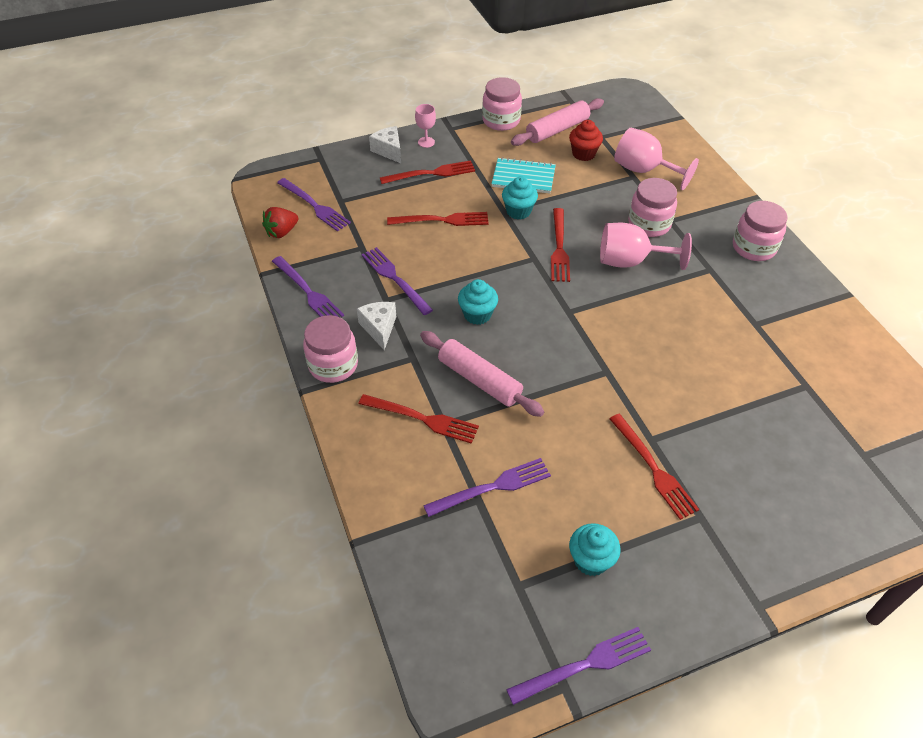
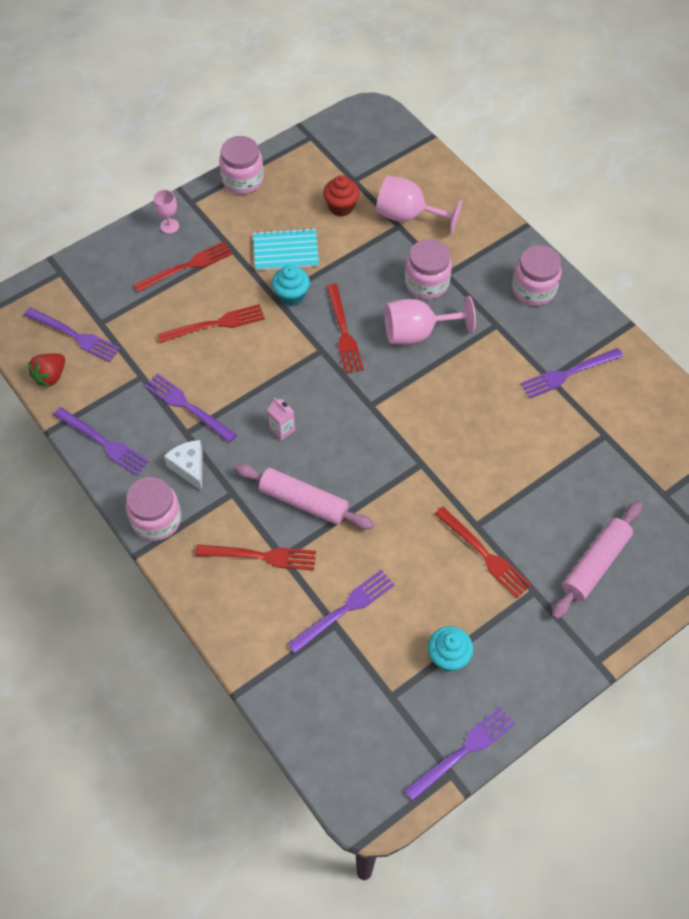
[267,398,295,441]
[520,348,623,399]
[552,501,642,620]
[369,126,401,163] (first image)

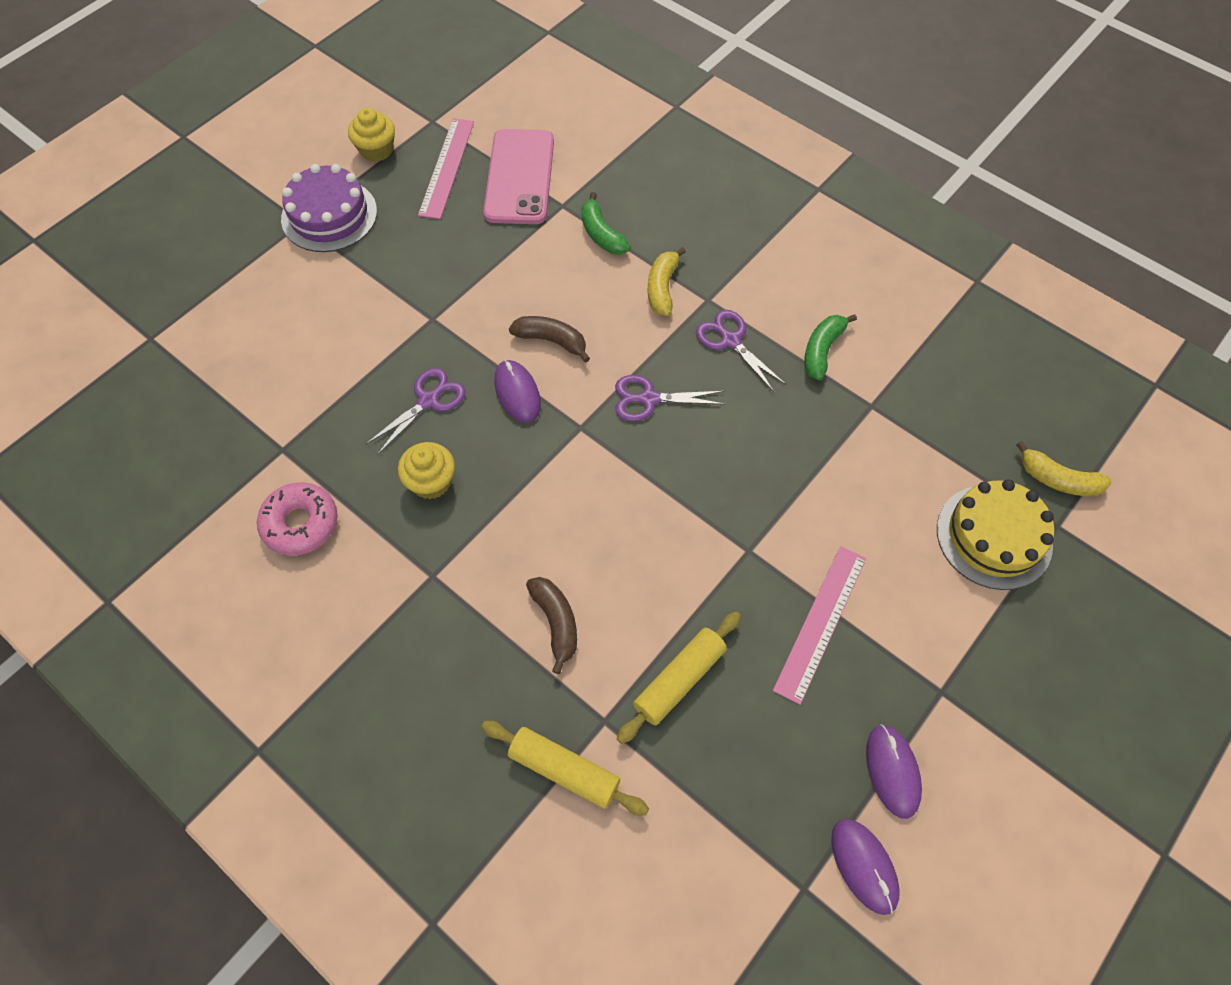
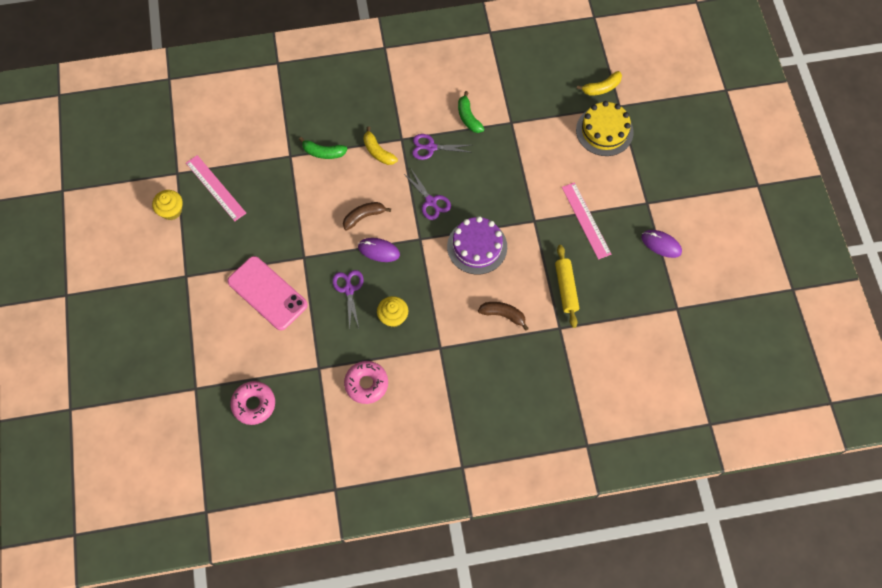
[227,256,308,330]
[230,381,275,425]
[403,169,451,220]
[447,216,507,275]
[481,721,649,816] (first image)
[831,819,900,915] (first image)

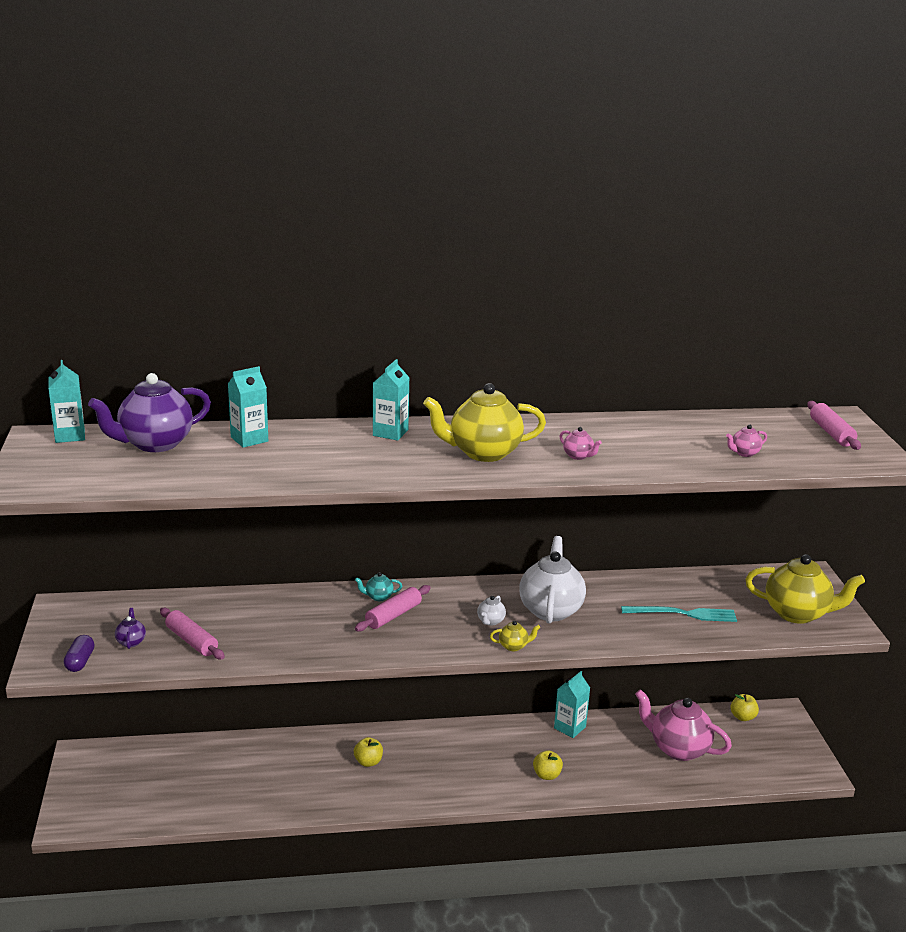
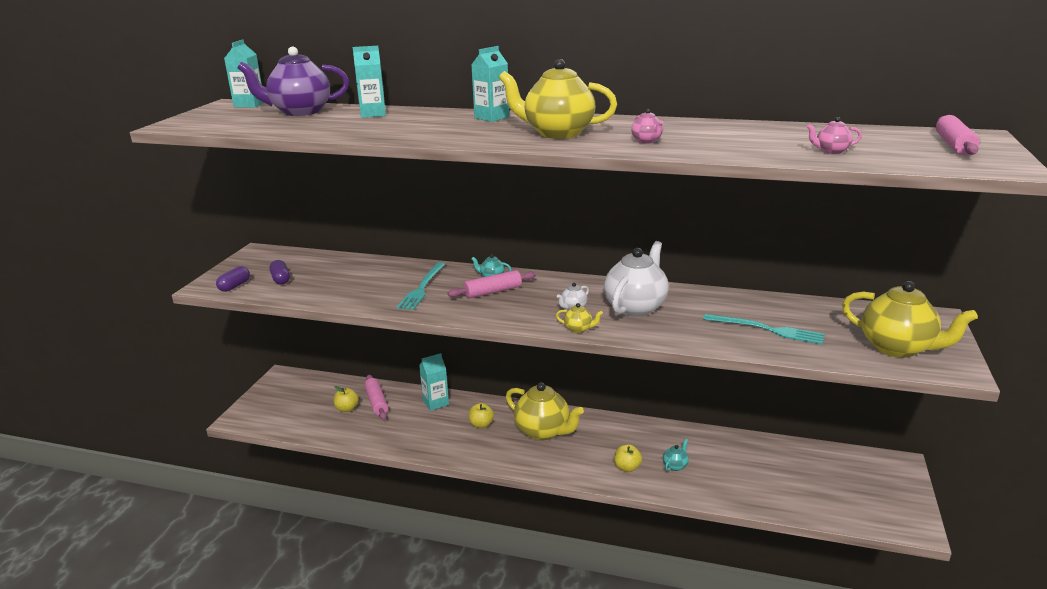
[269,260,290,285]
[334,386,359,412]
[364,375,388,420]
[397,262,445,310]
[419,353,449,411]
[506,382,584,441]
[663,439,689,471]
[635,689,732,761] (first image)

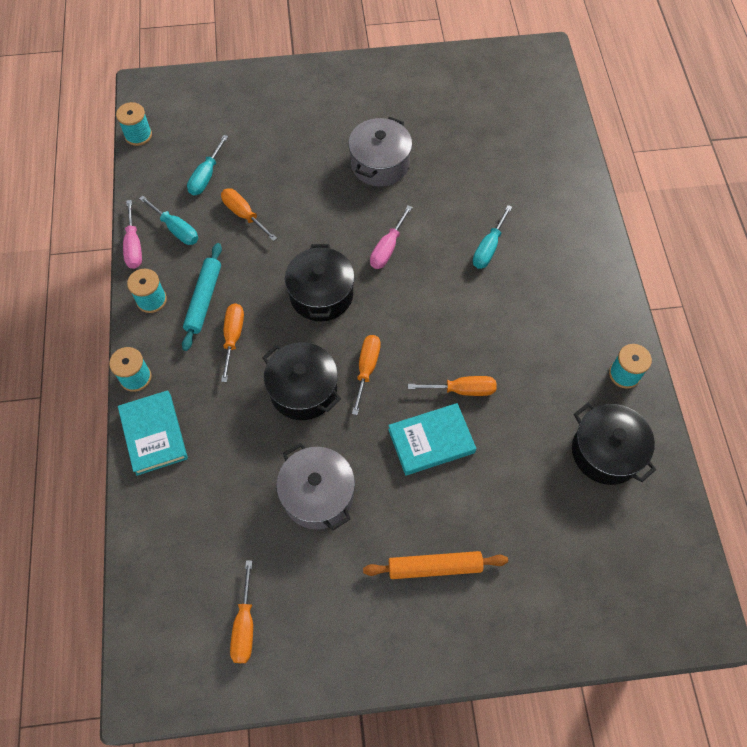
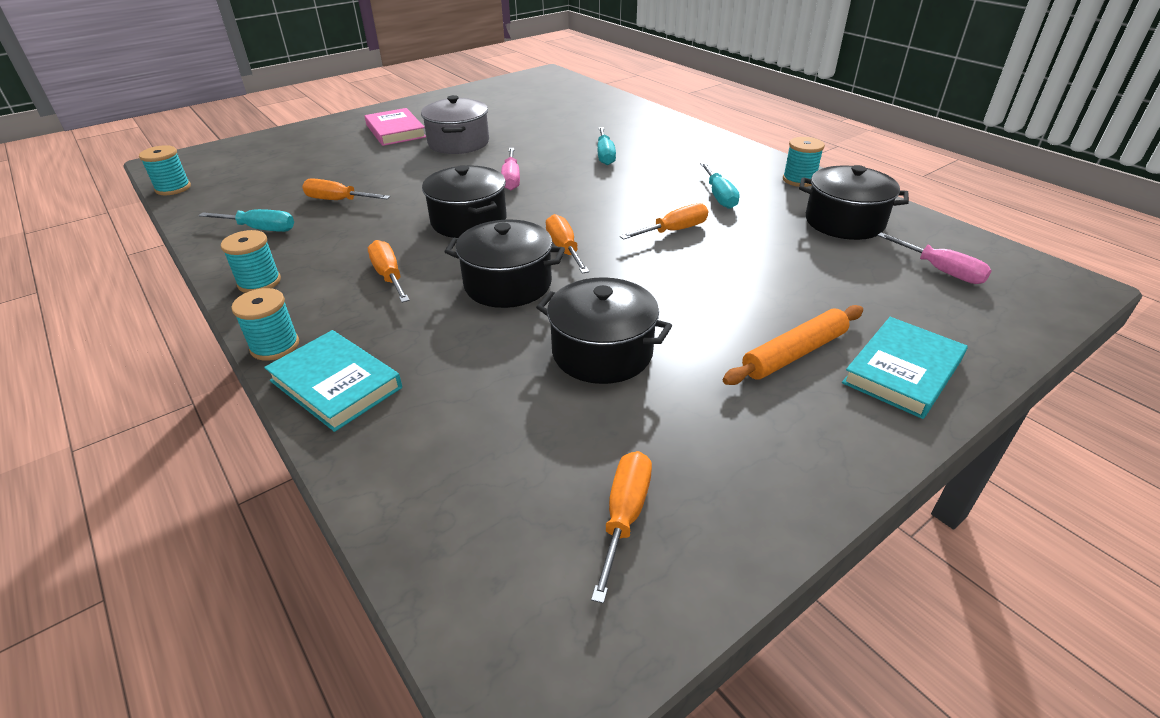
[365,108,426,146]
[536,277,672,384]
[591,451,652,603]
[700,162,740,209]
[842,317,967,419]
[877,232,991,284]
[182,243,222,351] (first image)

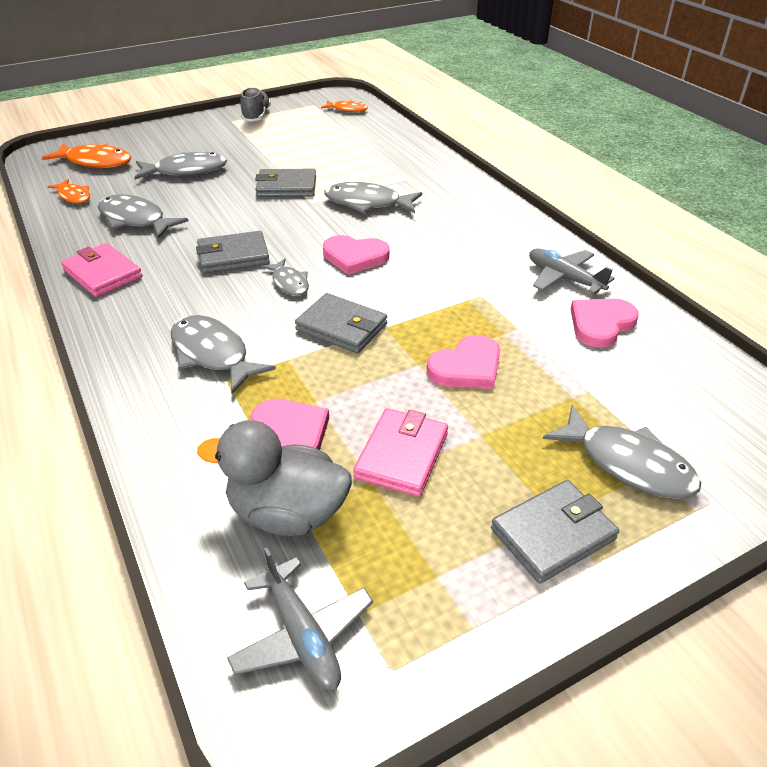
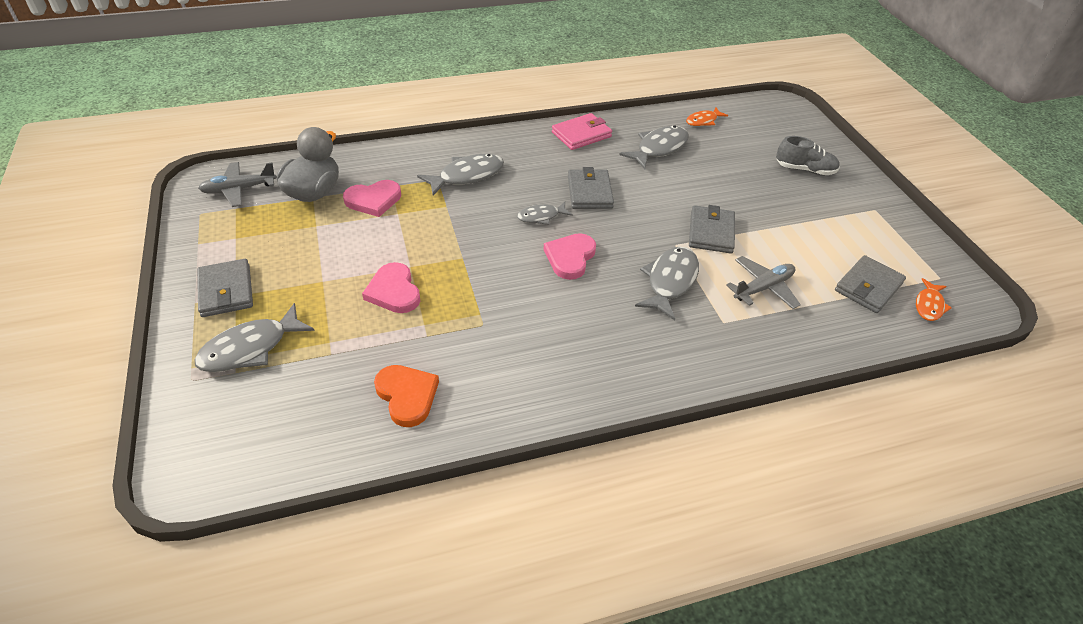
[374,365,439,427]
[726,256,801,309]
[776,136,840,175]
[835,255,906,313]
[42,143,132,168] (first image)
[134,152,227,180] (first image)
[353,408,448,497] (first image)

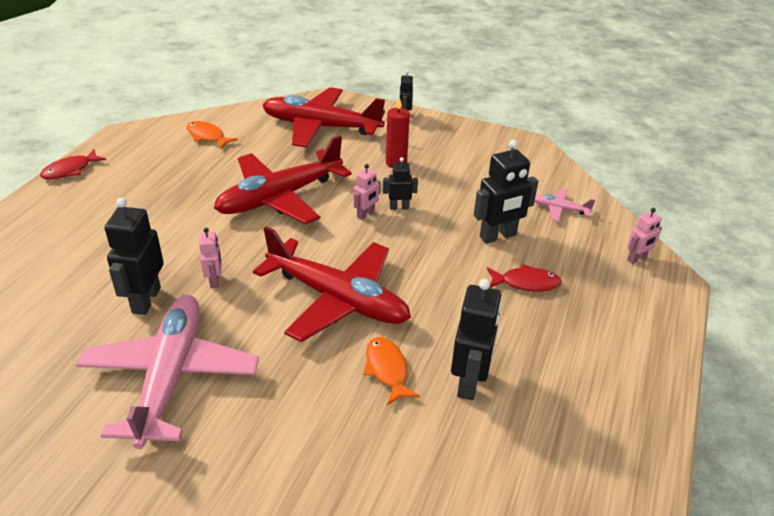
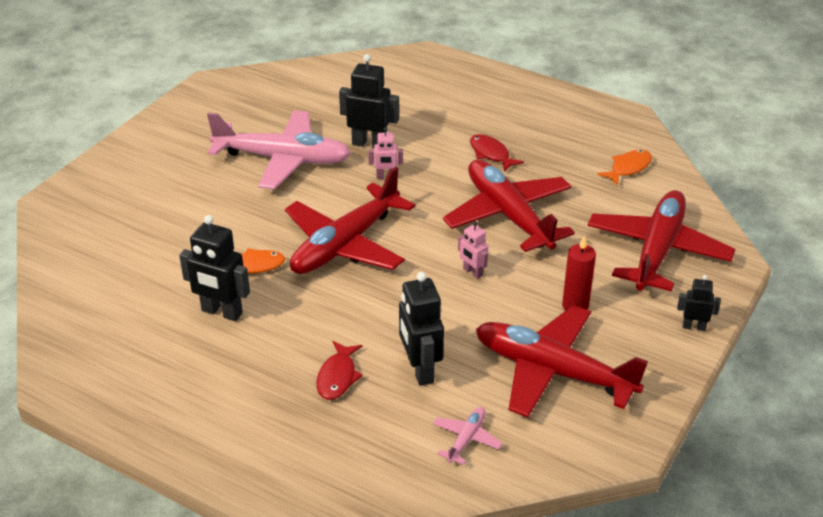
[470,134,524,172]
[476,305,648,418]
[383,157,418,210] (first image)
[627,208,662,264] (first image)

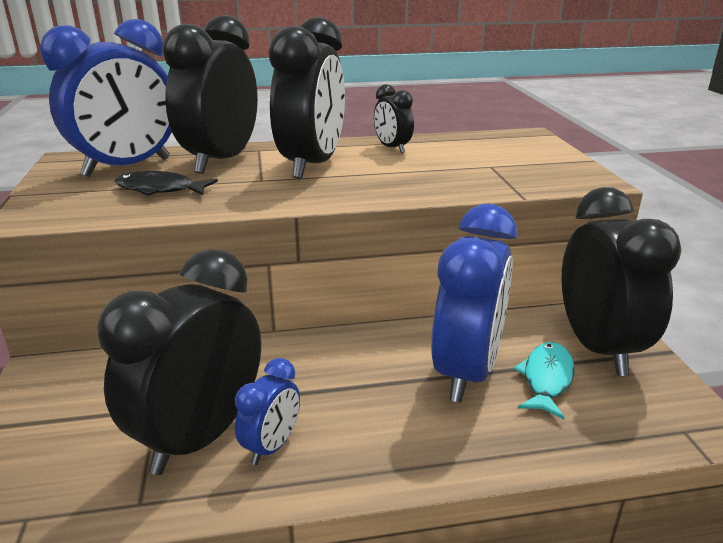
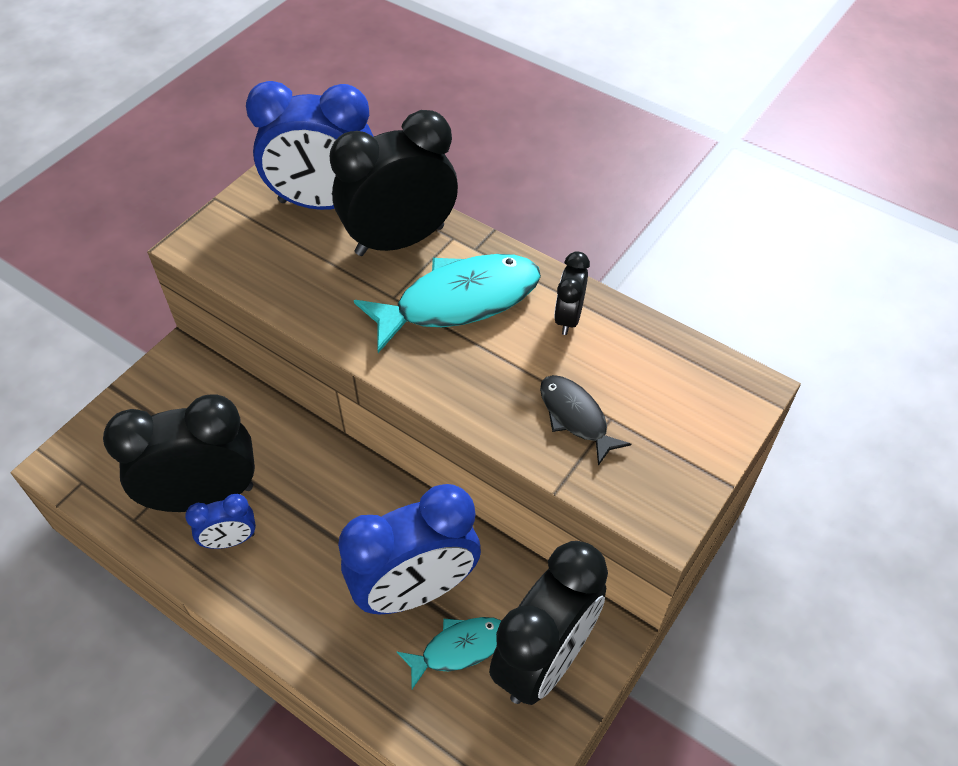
[354,254,541,353]
[540,375,631,466]

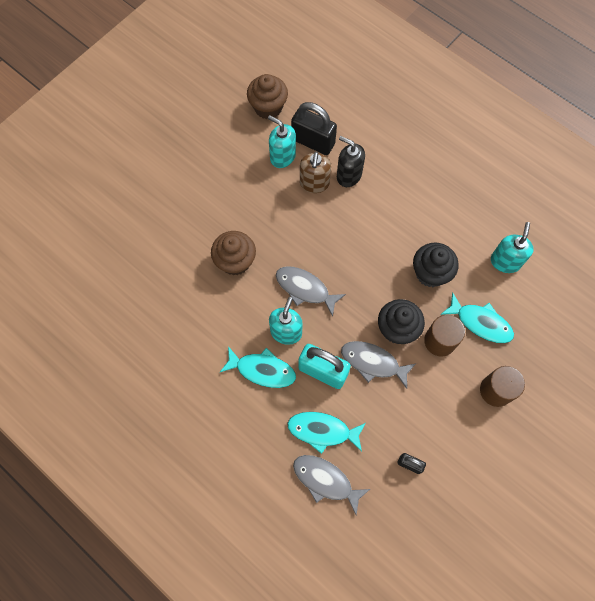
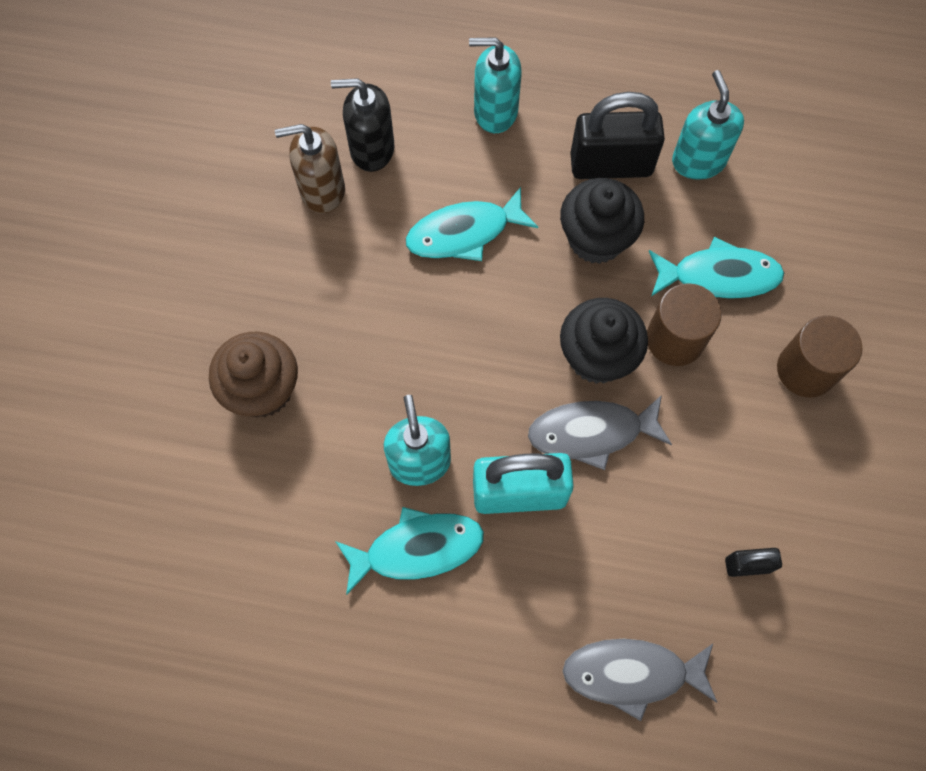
[275,124,345,214]
[406,187,538,261]
[469,37,522,133]
[570,92,665,179]
[247,74,288,119] (first image)
[276,266,346,316] (first image)

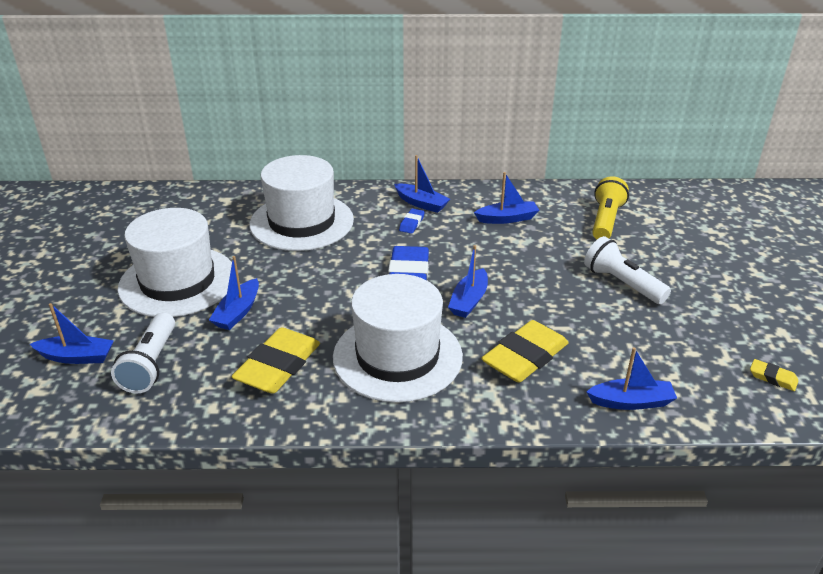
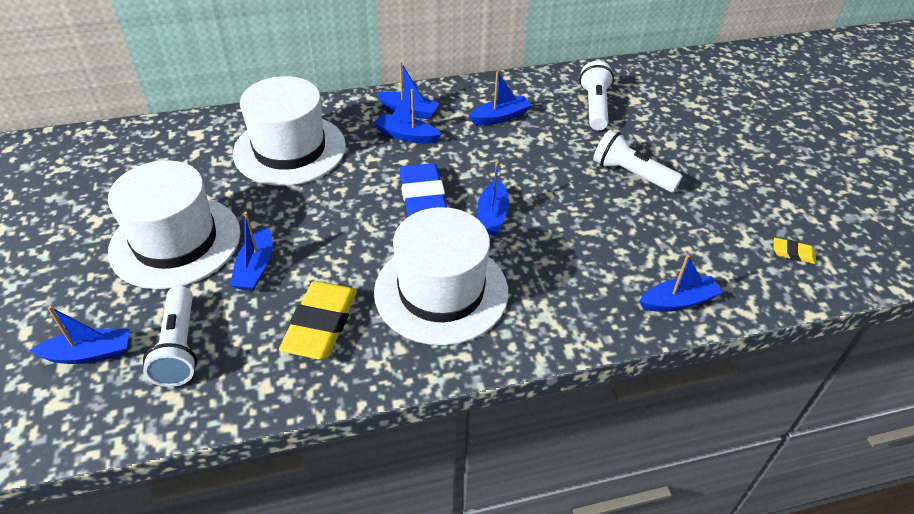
[374,89,441,144]
[579,61,614,130]
[481,320,569,383] (first image)

